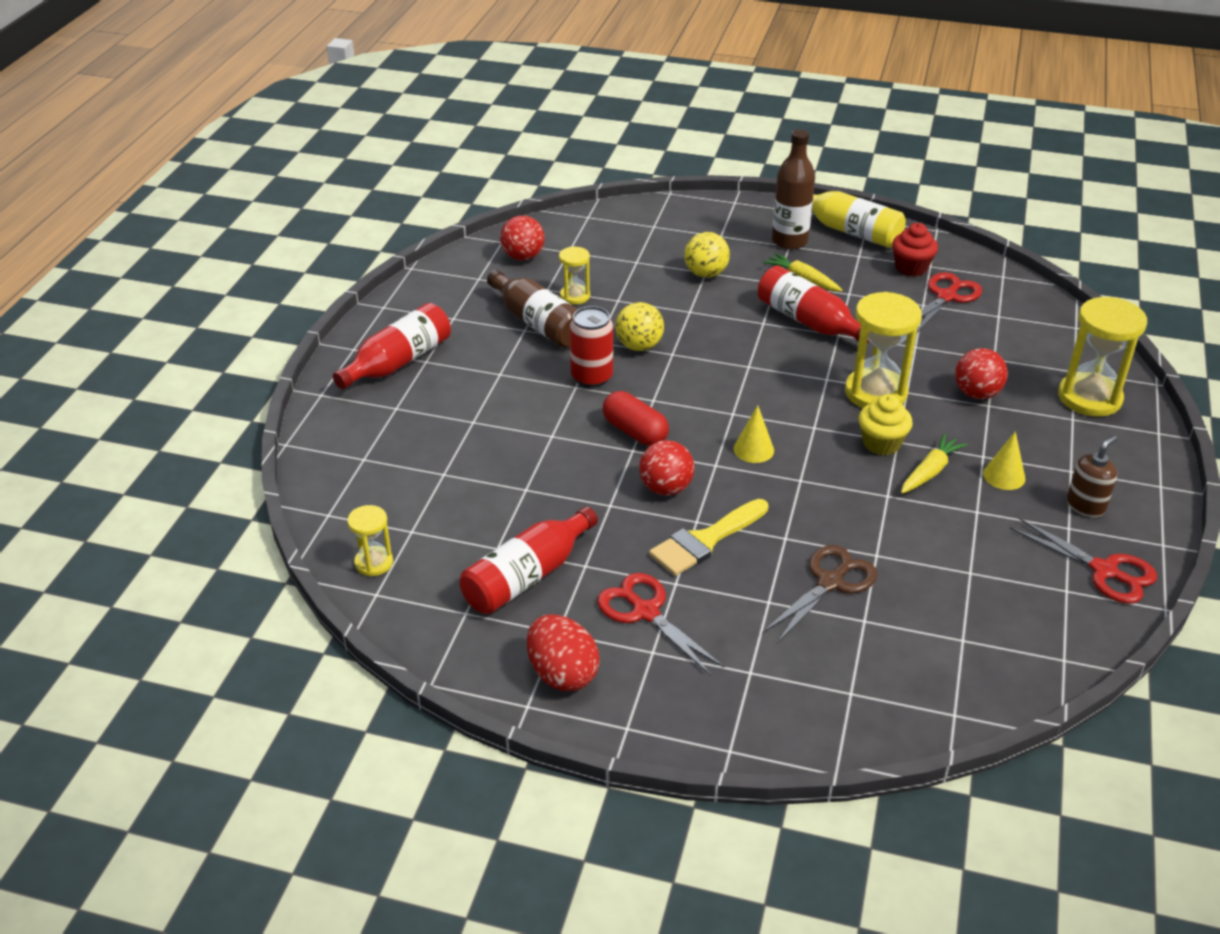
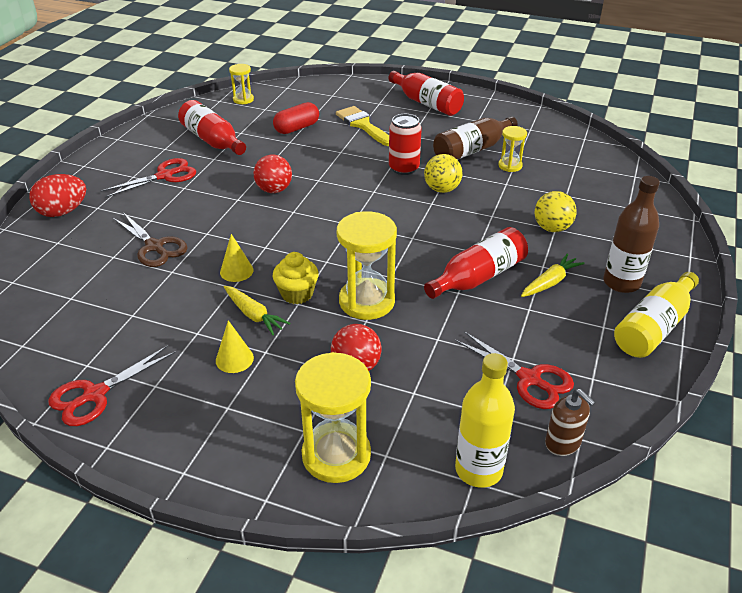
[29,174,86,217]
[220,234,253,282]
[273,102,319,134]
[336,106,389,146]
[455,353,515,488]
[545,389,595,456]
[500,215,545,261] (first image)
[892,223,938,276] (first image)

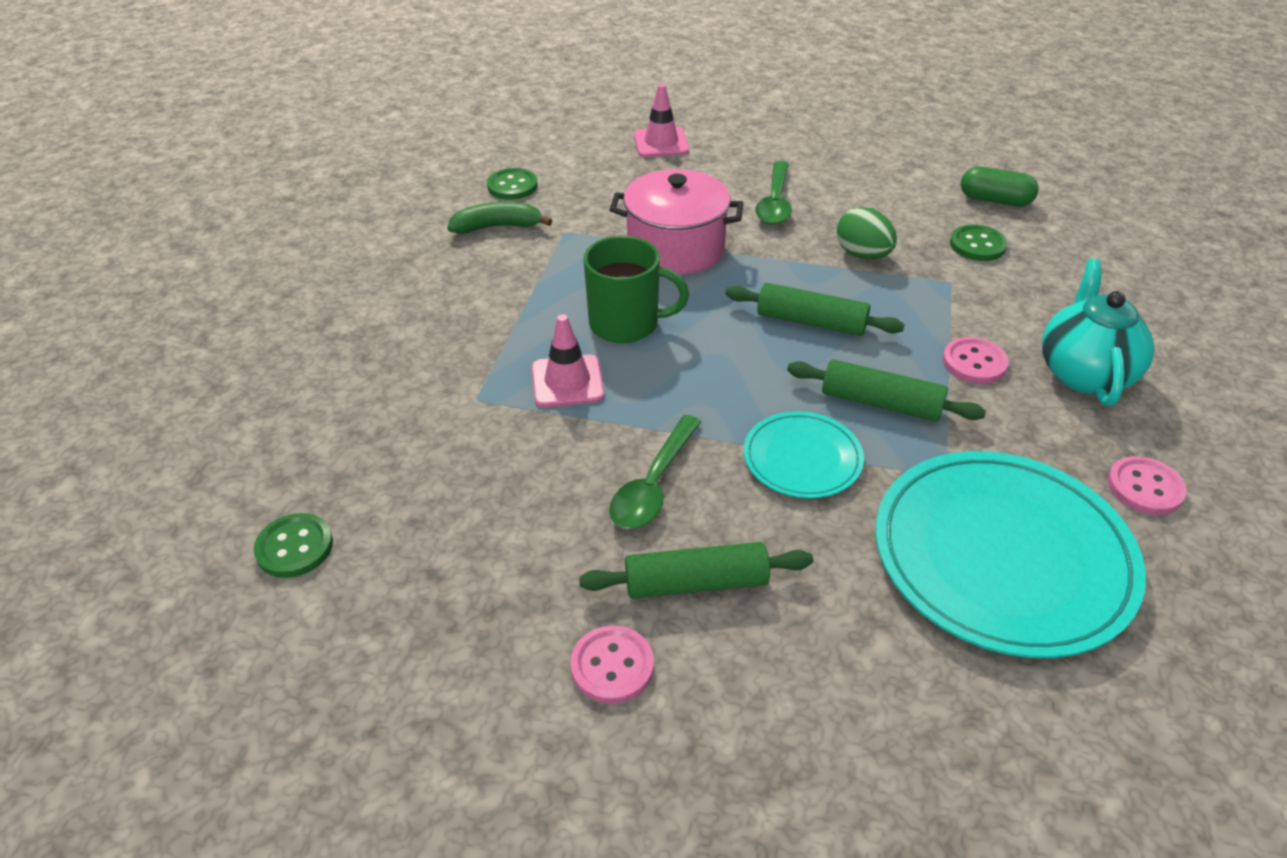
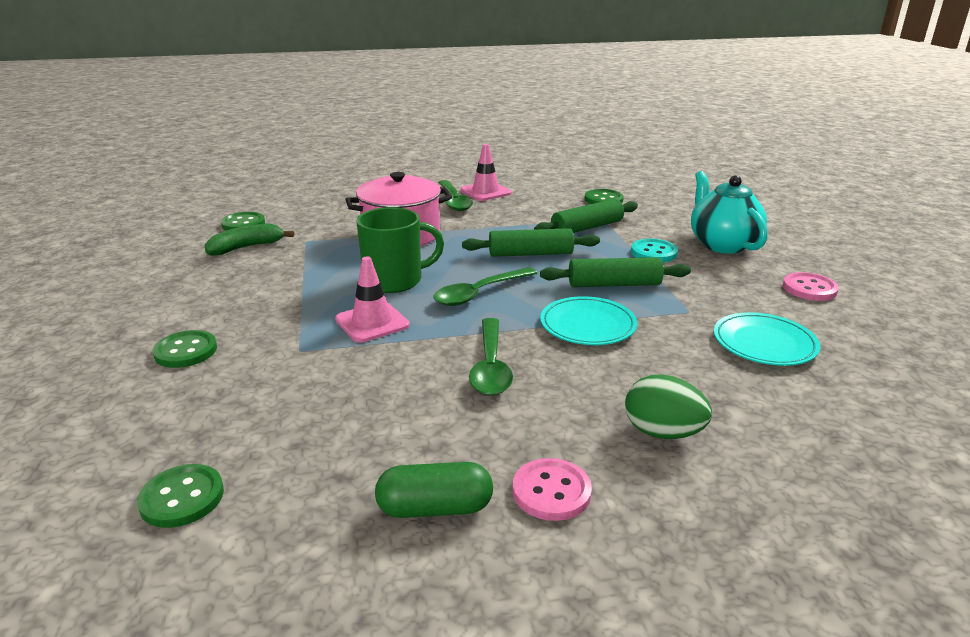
[153,330,217,368]
[375,462,493,518]
[434,267,537,306]
[460,144,511,201]
[534,199,638,233]
[625,374,712,439]
[631,239,678,262]
[714,312,820,366]

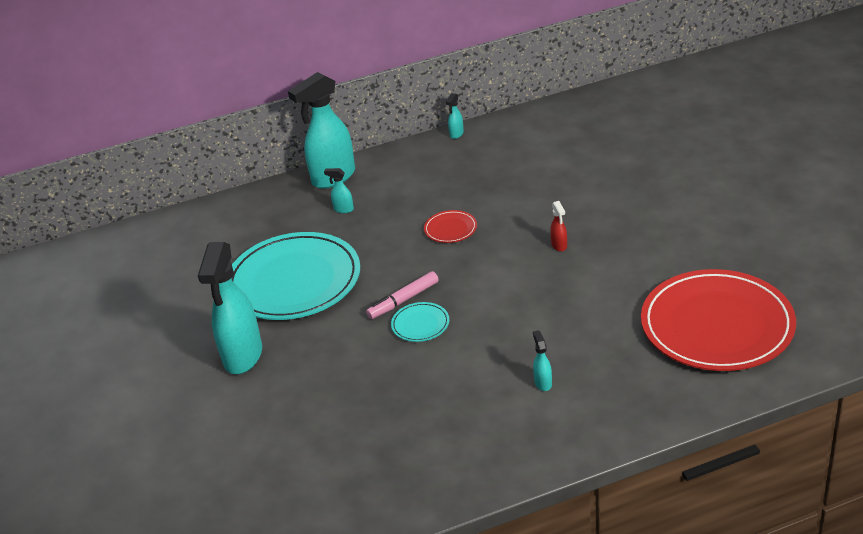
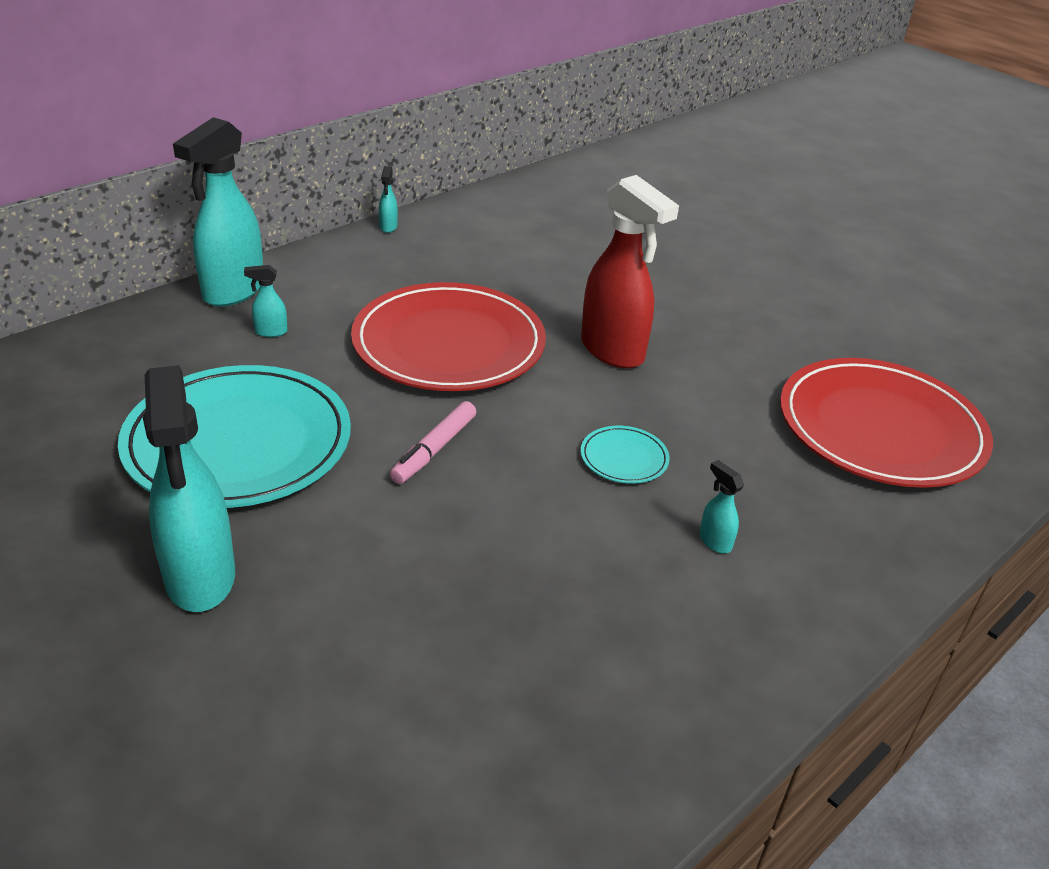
[351,282,546,391]
[581,175,679,368]
[581,426,670,484]

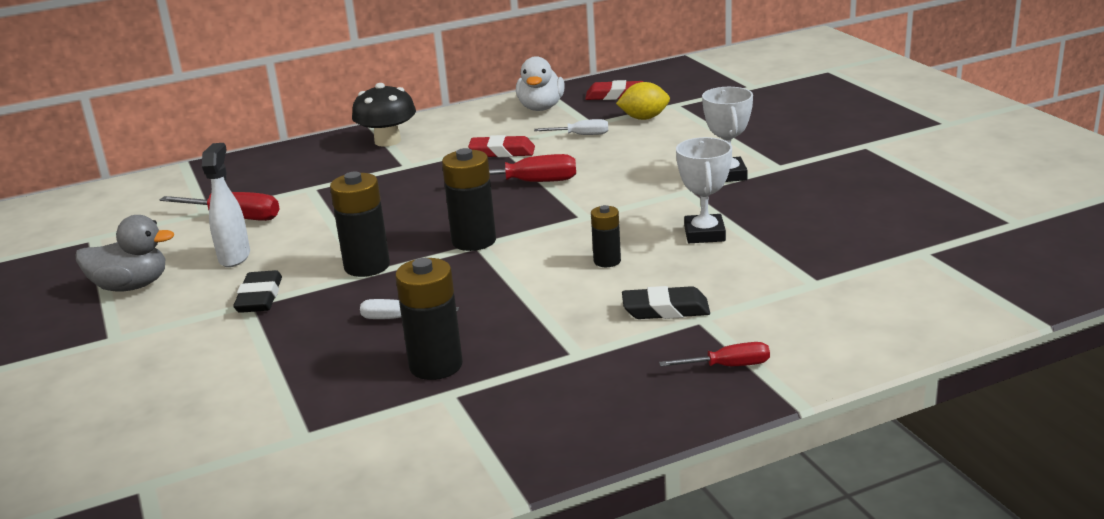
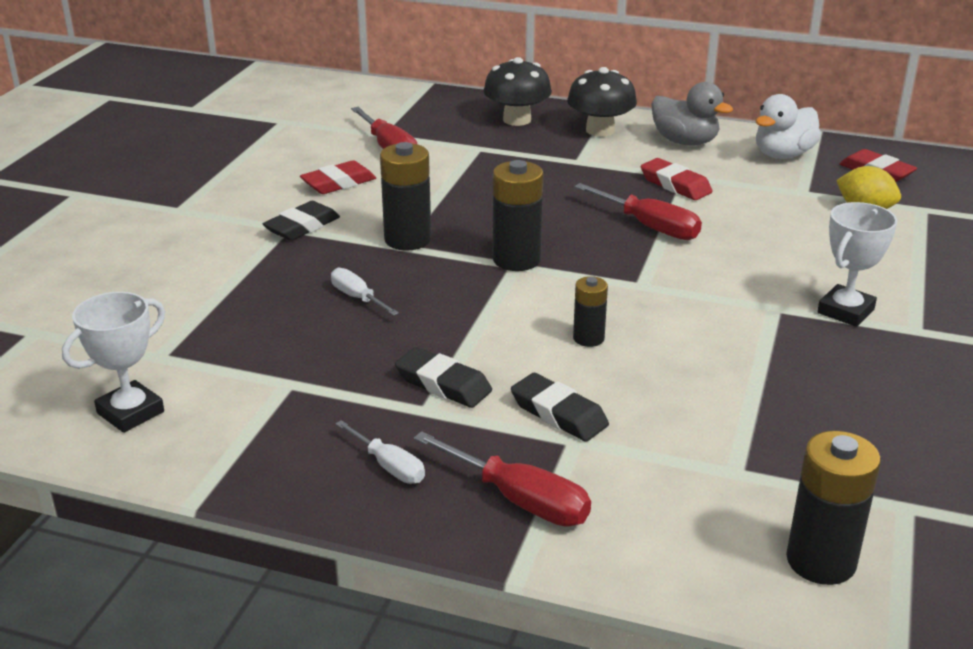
[62,292,165,433]
[300,160,376,194]
[335,420,425,484]
[395,347,492,408]
[414,431,591,527]
[484,57,552,126]
[651,82,733,146]
[786,431,881,585]

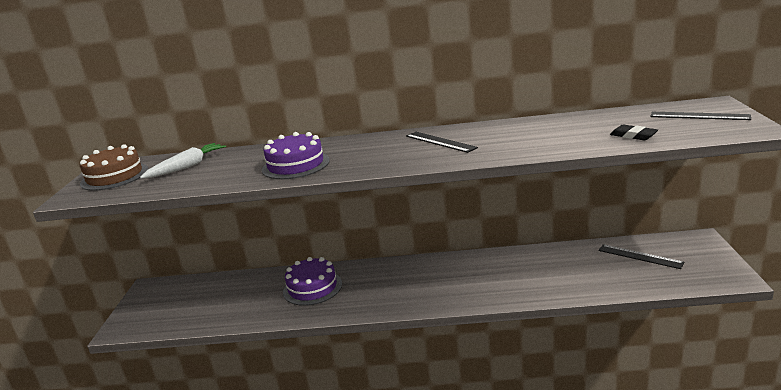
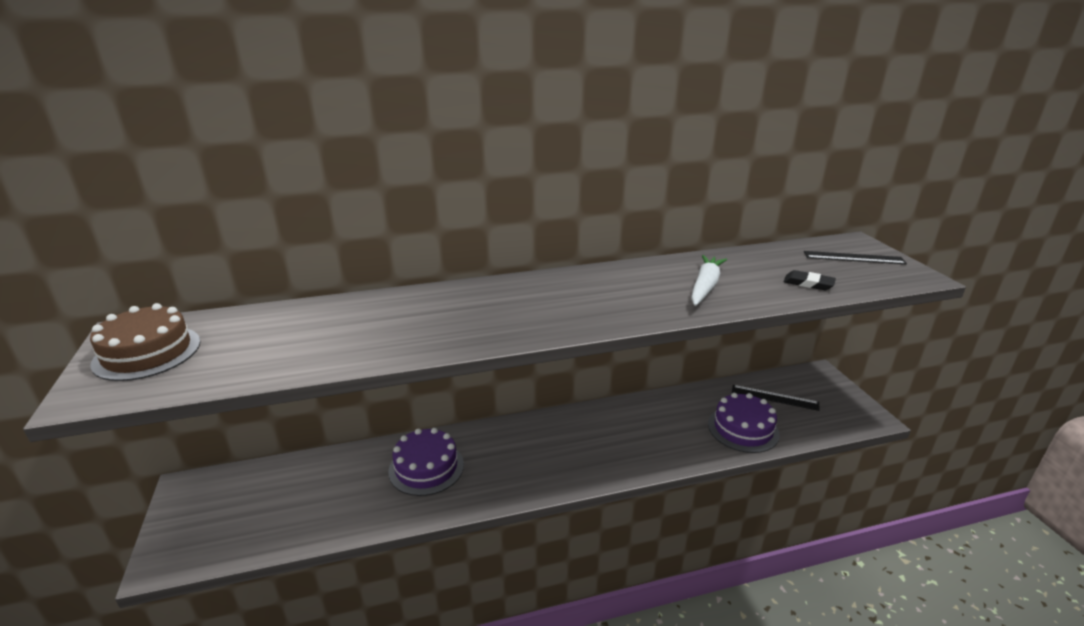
[691,255,727,306]
[708,393,780,453]
[406,132,478,153] (first image)

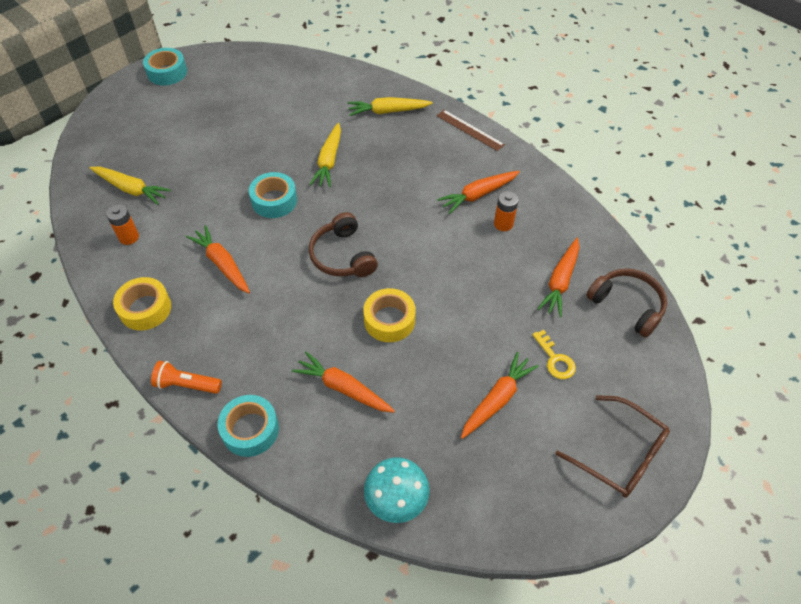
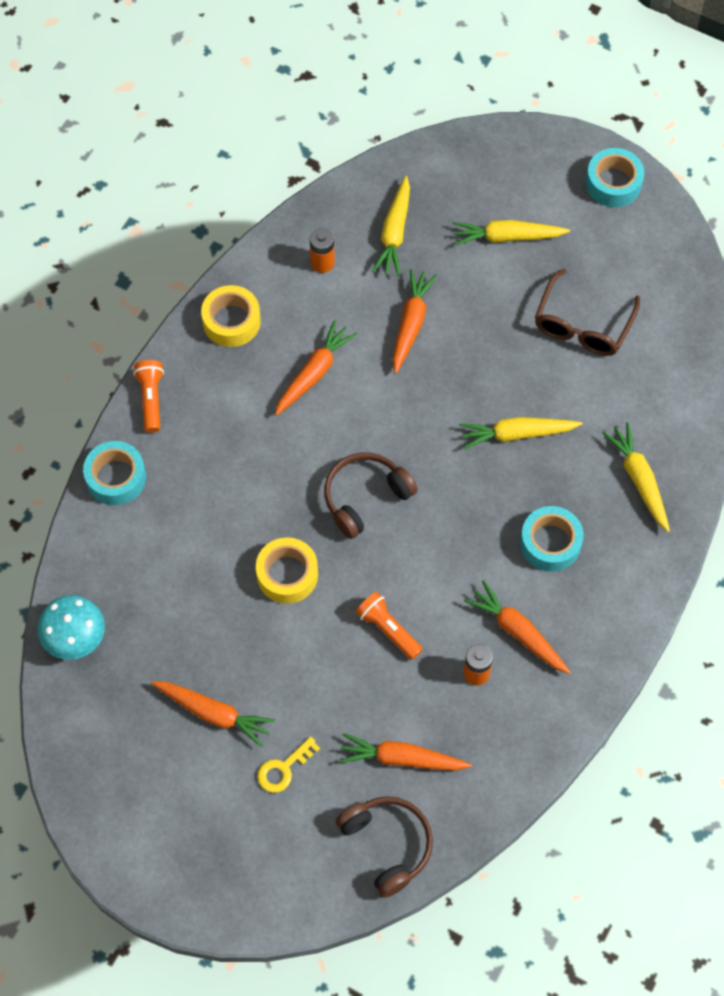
[336,796,433,898]
[356,592,423,660]
[392,269,437,374]
[453,220,570,246]
[520,506,584,572]
[535,268,640,356]
[437,110,505,151] (first image)

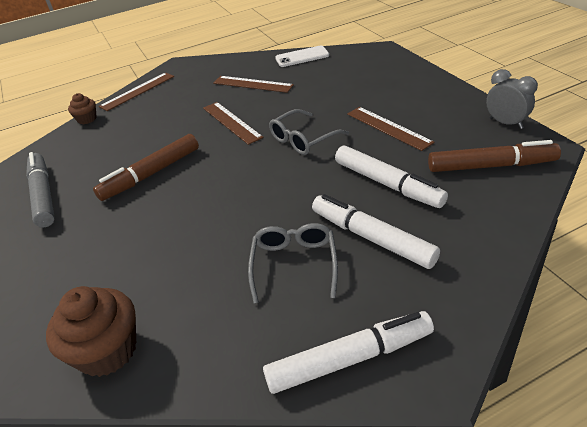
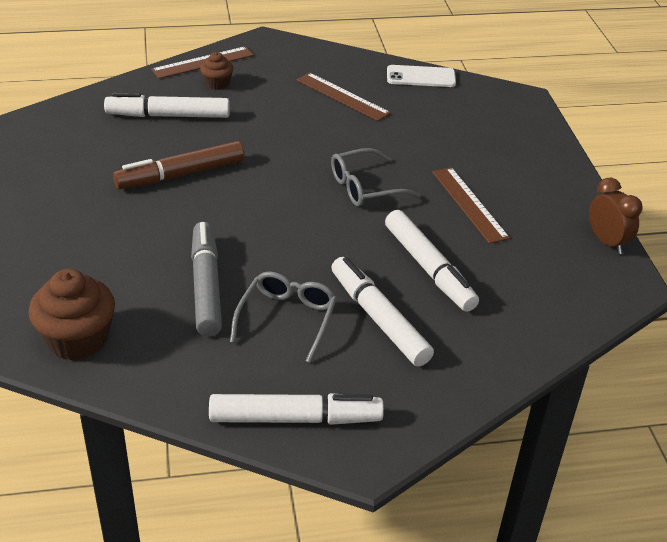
[104,93,230,118]
[191,222,222,337]
[200,52,233,90]
[589,178,642,254]
[203,102,263,145] (first image)
[428,140,561,172] (first image)

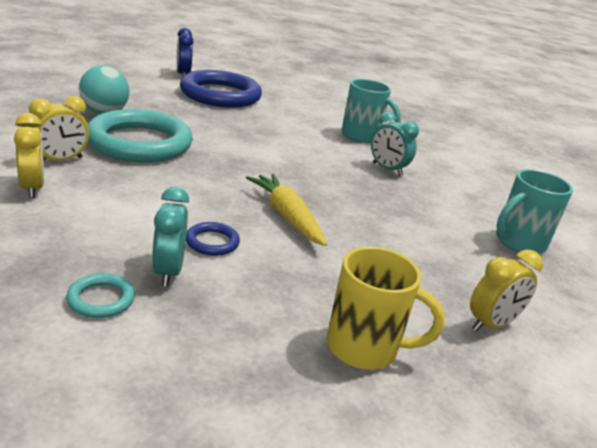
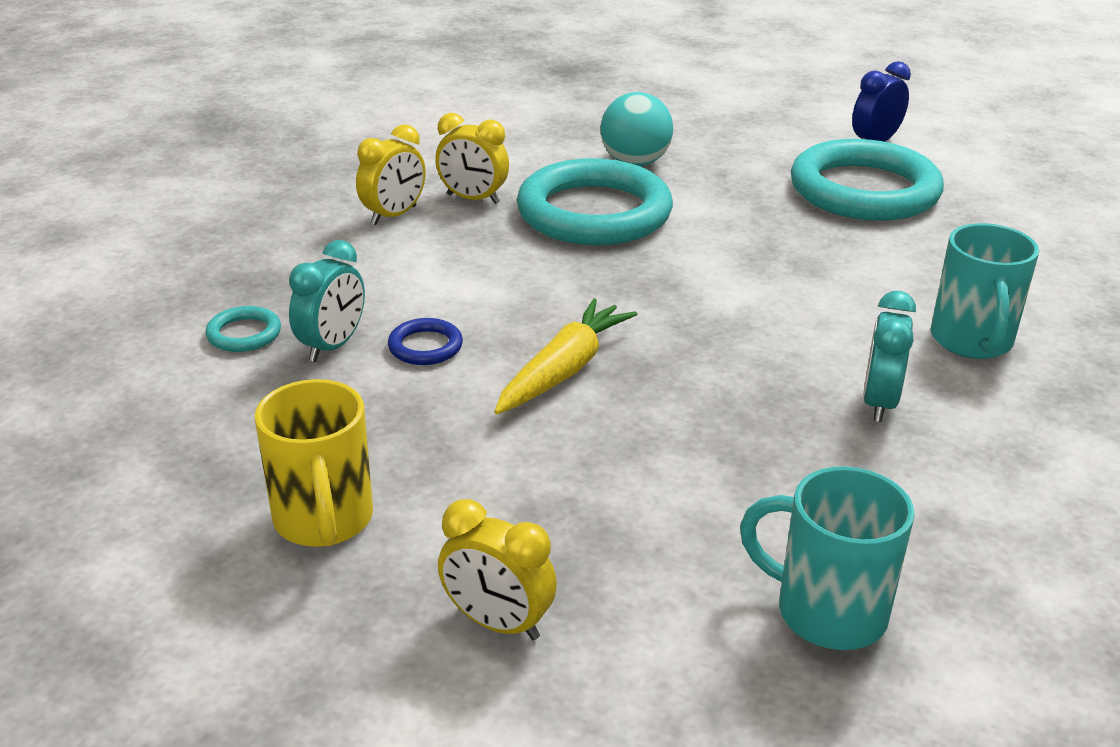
[289,240,365,362]
[791,139,944,221]

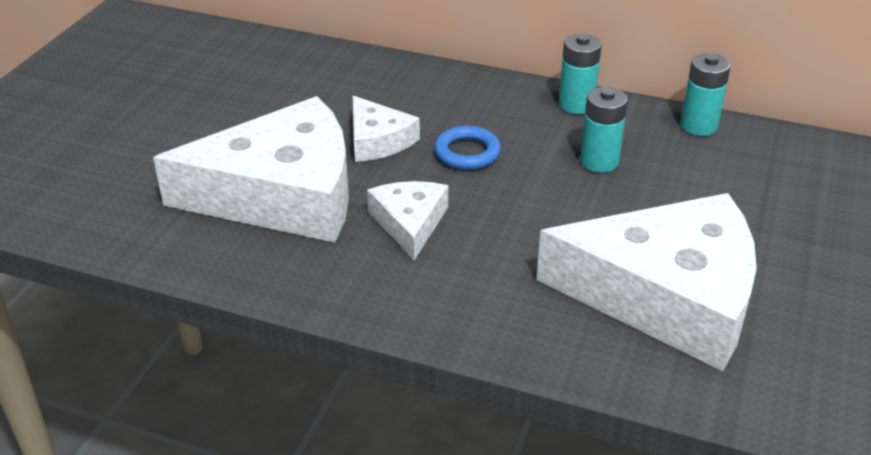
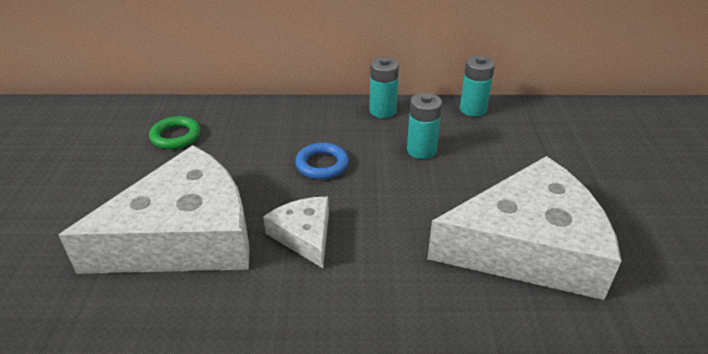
[149,116,200,149]
[353,96,420,162] (first image)

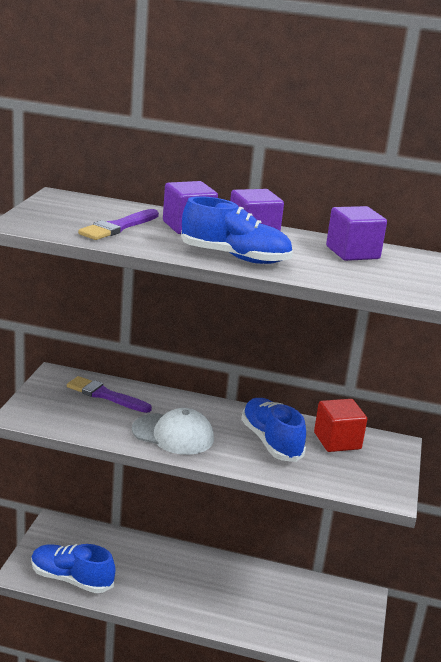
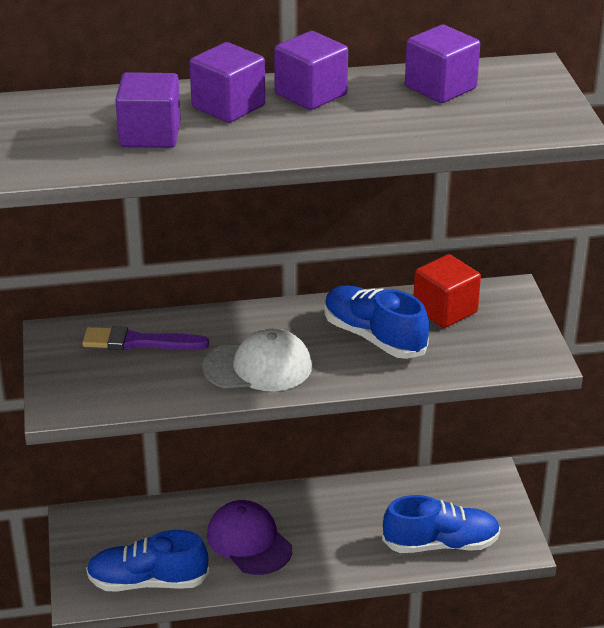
[115,72,181,148]
[207,500,292,575]
[382,495,501,553]

